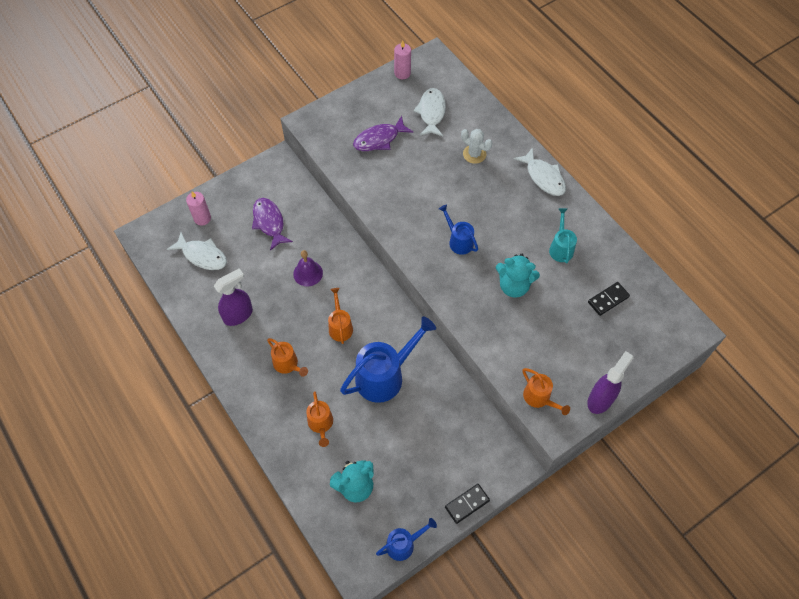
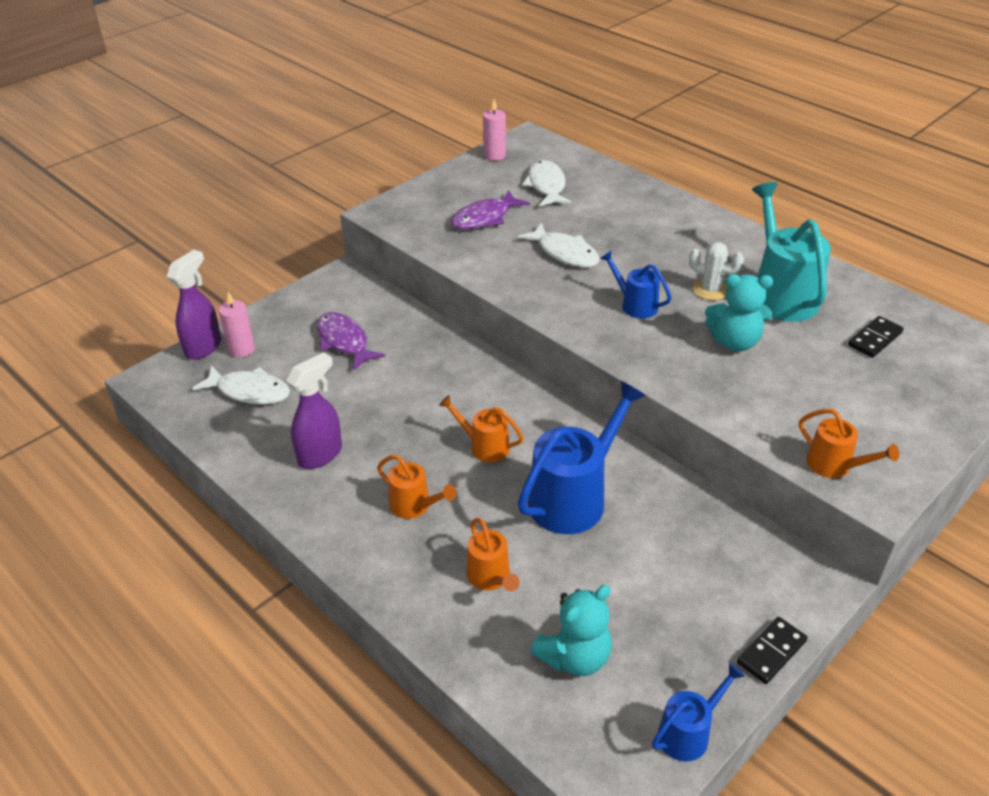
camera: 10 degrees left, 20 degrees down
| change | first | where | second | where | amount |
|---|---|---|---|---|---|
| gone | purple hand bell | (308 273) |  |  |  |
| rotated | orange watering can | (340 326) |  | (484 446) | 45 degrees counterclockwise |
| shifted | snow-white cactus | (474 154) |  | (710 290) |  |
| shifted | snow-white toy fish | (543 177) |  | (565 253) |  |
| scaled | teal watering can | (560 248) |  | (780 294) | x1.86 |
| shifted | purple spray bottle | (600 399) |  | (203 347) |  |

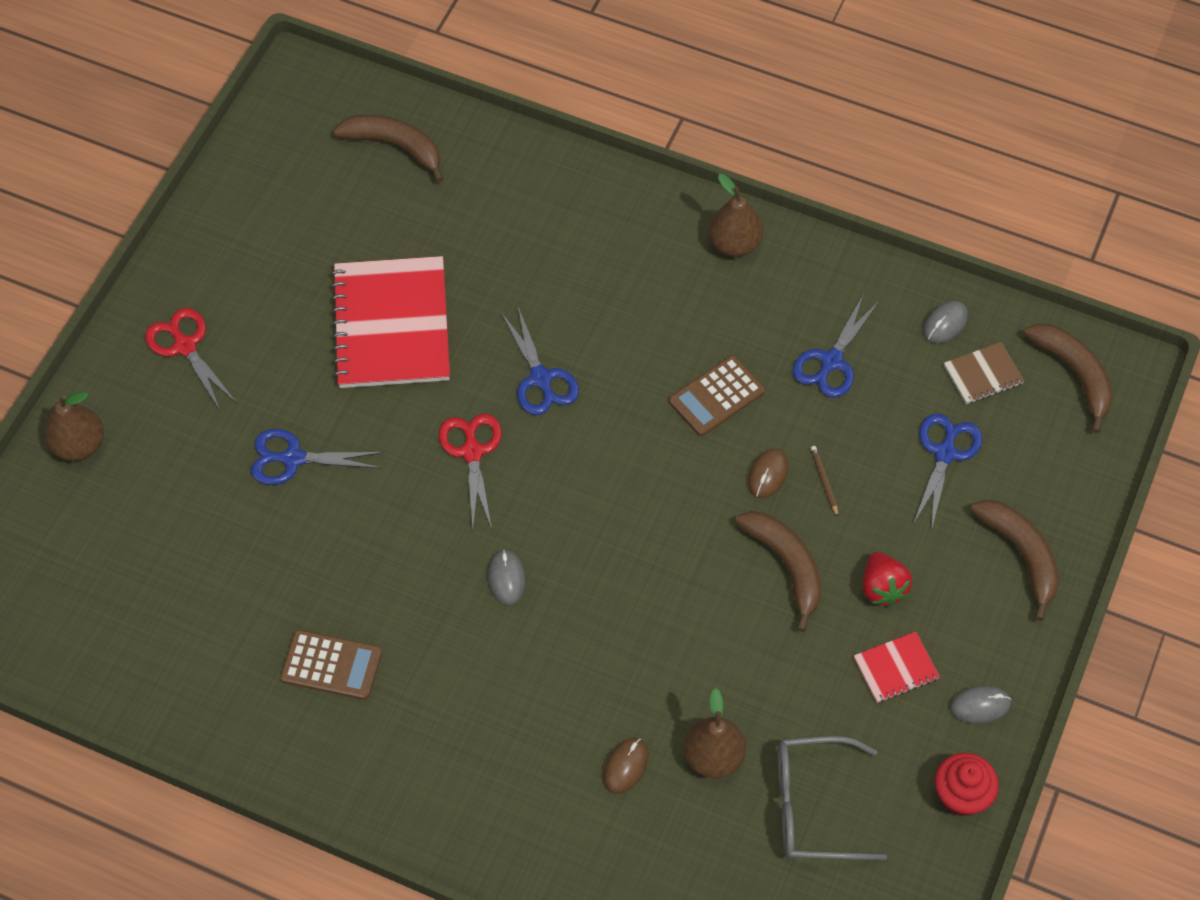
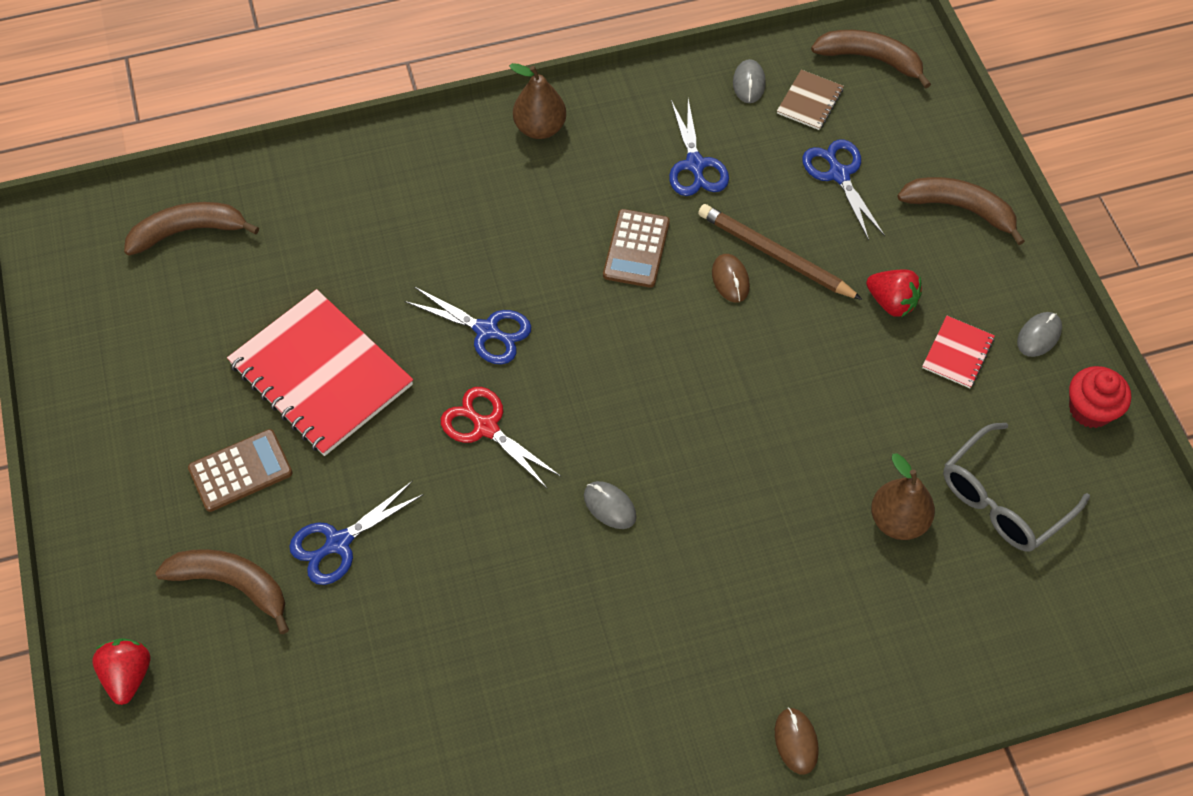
camera: 40 degrees left, 0 degrees up
| change | first | where | second | where | amount |
|---|---|---|---|---|---|
| swapped | dark brown pear fruit | (79 445) | crimson strawberry | (128 675) |  |
| gone | crimson shears | (185 346) |  |  |  |
| shifted | dark brown pocket calculator | (331 665) |  | (240 471) |  |
| shifted | dark brown PC mouse | (625 766) |  | (796 741) |  |
| shifted | dark brown banana | (786 565) |  | (232 584) |  |
| scaled | dark brown pencil | (824 481) |  | (775 255) | x2.37 |

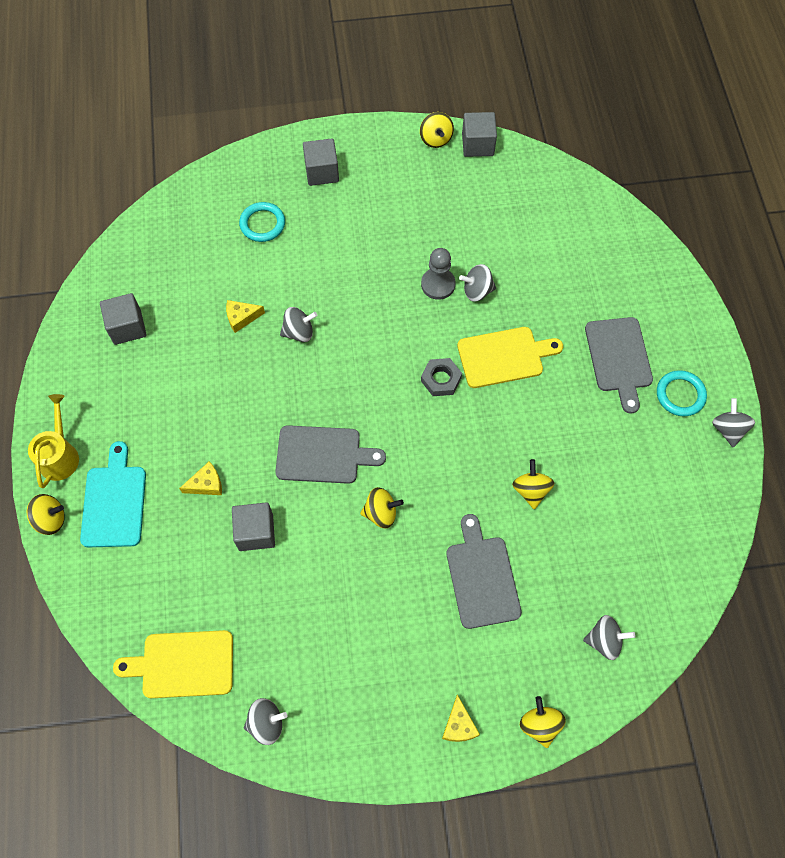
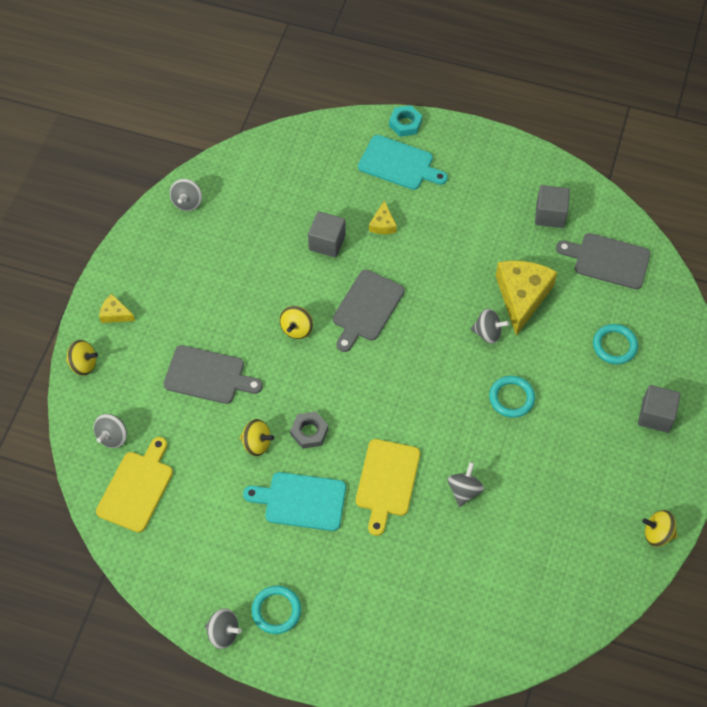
camera: 115 degrees right, 5 degrees down
| change | first | where | second | where | amount |
|---|---|---|---|---|---|
| swapped | yellow whirligig | (51 519) | teal hexagon nut | (405 123) |  |
| gone | yellow watering can | (60 455) |  |  |  |
| shifted | yellow chopping board | (183 664) |  | (137 488) |  |
| scaled | yellow cheese | (241 318) |  | (522 296) | x2.11 |
| rotated | gray whirligig | (299 332) |  | (487 333) | 90 degrees counterclockwise |
| gone | gray pawn | (438 284) |  |  |  |
| shifted | gray hexagon nut | (441 379) |  | (309 432) |  |
| gone | gray solid cube | (477 144) |  |  |  |
| shifted | gray chopping board | (619 358) |  | (608 260) |  |
| new |  |  | teal chopping board | (301 501) |  |
| new |  |  | teal ring | (511 398) |  |

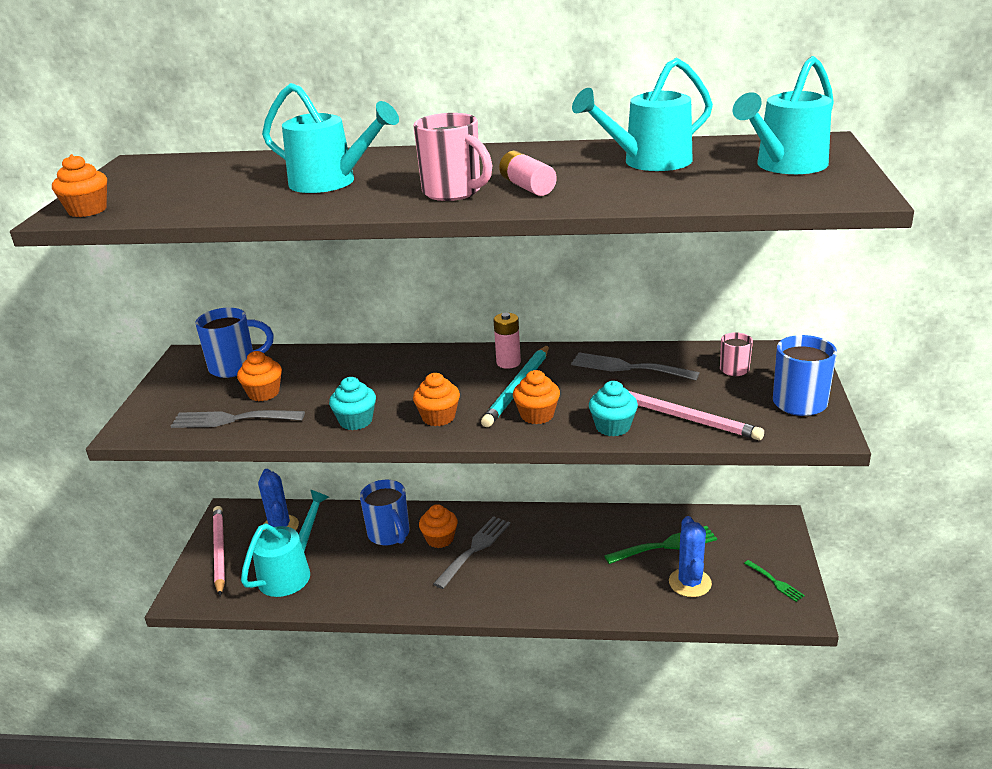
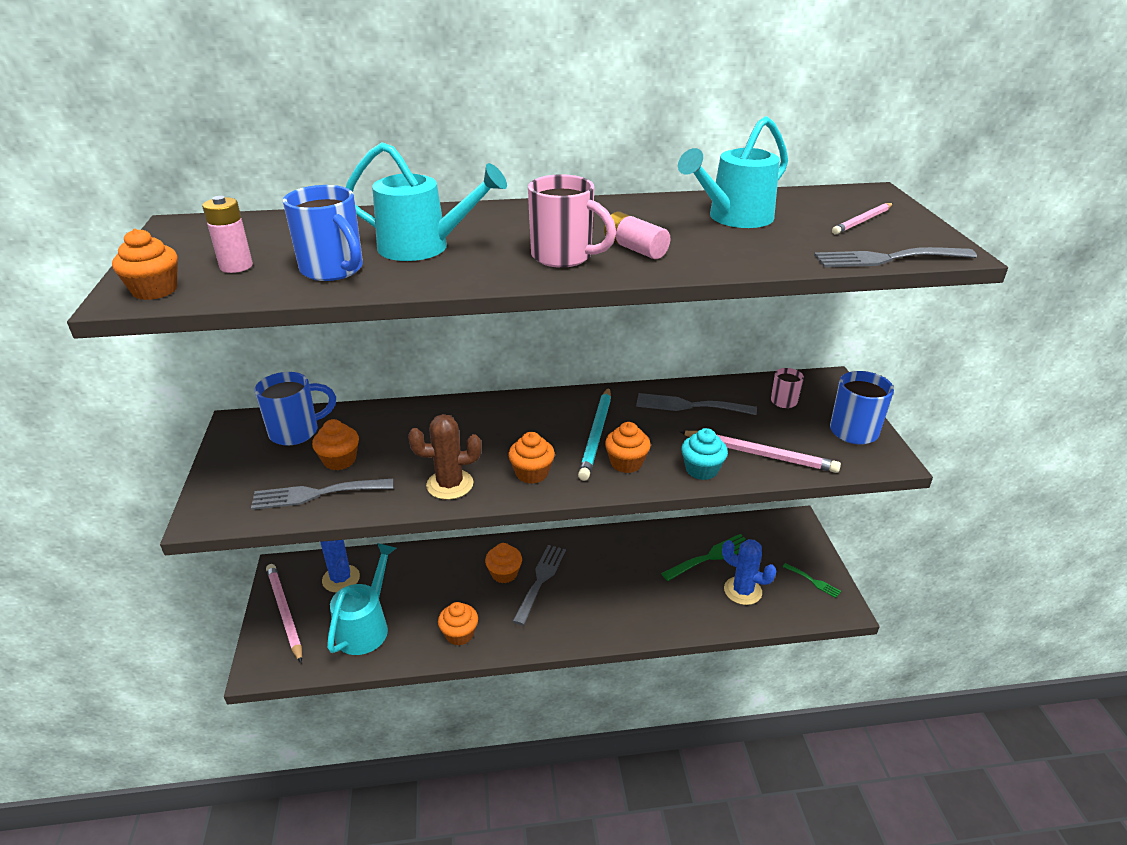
camera: 15 degrees left, 5 degrees up
| change | first | where | second | where | amount |
|---|---|---|---|---|---|
| swapped | teal muffin | (356 421) | dark brown cactus | (450 484) |  |
| shifted | cobalt coffee mug | (389 534) |  | (333 270) |  |
| shifted | rosy AA battery | (508 362) |  | (236 266) |  |
| rotated | cobalt cactus | (690 583) |  | (742 591) | 45 degrees counterclockwise |
| swapped | teal watering can | (785 166) | rosy pencil | (862 221) |  |
| new |  |  | orange muffin | (459 634) |  |
| new |  |  | gray table fork | (886 259) |  |

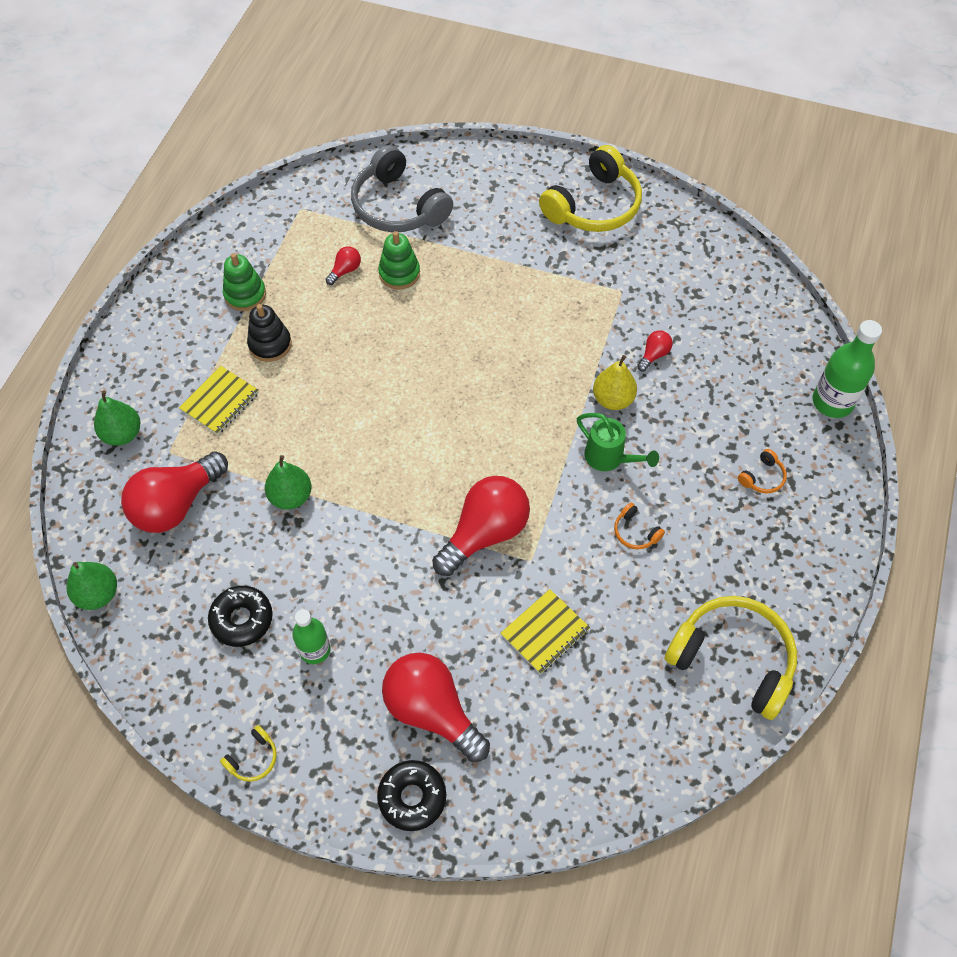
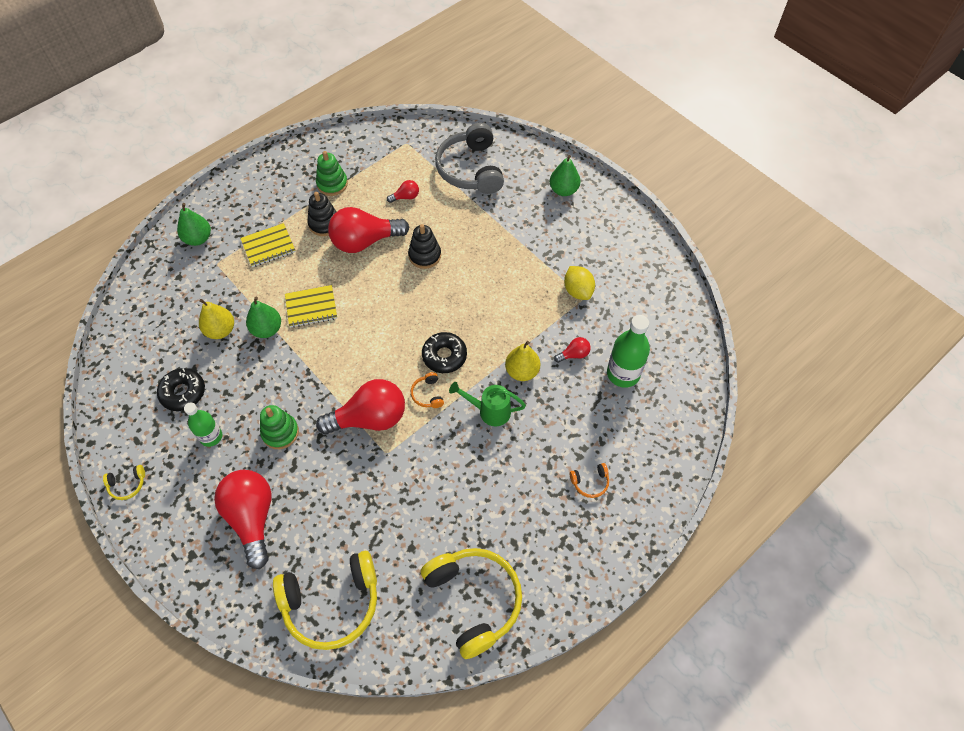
camera: 30 degrees right, 0 degrees up
| change | first | where | second | where | amount |
|---|---|---|---|---|---|
| shifted | green pear fruit | (98 594) |  | (563 190) |  |
| shifted | crimson bulb | (176 504) |  | (365 241) |  |
| shifted | jet-black doughnut | (412 797) |  | (444 356) |  |
| shifted | green stacking rings | (399 273) |  | (280 432) |  |
| shifted | yellow notebook | (545 632) |  | (311 307) |  |
| shifted | yellow headset | (593 206) |  | (332 603) |  |
| rotated | green watering can | (609 458) |  | (490 411) | 120 degrees clockwise |
| shifted | orange headset | (635 532) |  | (428 394) |  |
| shifted | green flask | (832 402) |  | (623 374) |  |
| new |  |  | yellow pear fruit | (220 330) |  |
| new |  |  | jet-black stacking rings | (425 255) |  |
| new |  |  | yellow toy lemon | (578 291) |  |

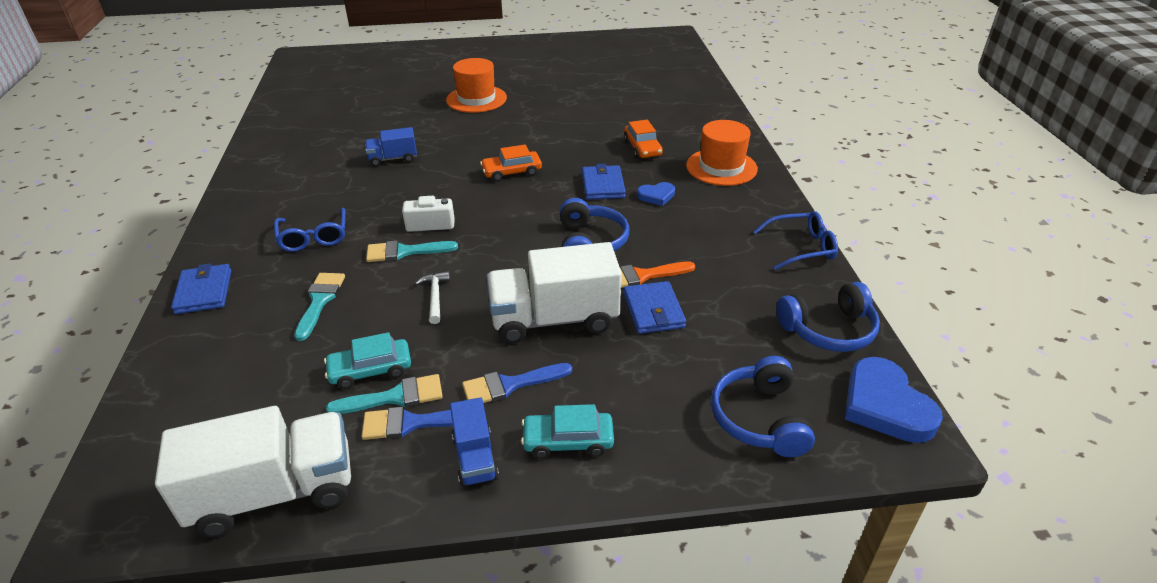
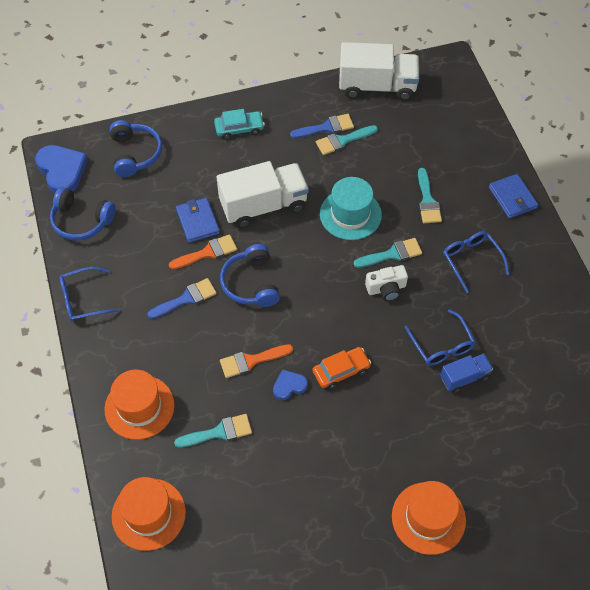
camera: 170 degrees right, 20 degrees up
| change | first | where | second | where | amount |
|---|---|---|---|---|---|
| rotated | snow-white toy truck | (275 493) |  | (377 86) | 150 degrees counterclockwise |
| gone | teal automobile | (370 370) |  |  |  |
| swapped | snow-white hammer | (435 297) | teal tall hat | (350 214) |  |
| gone | cobalt toy truck | (475 457) |  |  |  |
| shifted | cobalt paint brush | (510 385) |  | (186 298) |  |
| swapped | cobalt card wallet | (603 185) | orange paint brush | (251 361) |  |
| swapped | orange automobile | (642 148) | teal paint brush | (219 432) |  |
| shifted | cobalt heart | (656 196) |  | (289 386) |  |
| rotated | cobalt headset | (828 329) |  | (81 221) | 135 degrees counterclockwise |
| new |  |  | orange tall hat | (148 514) |  |
| new |  |  | cobalt spectacles | (441 345) |  |

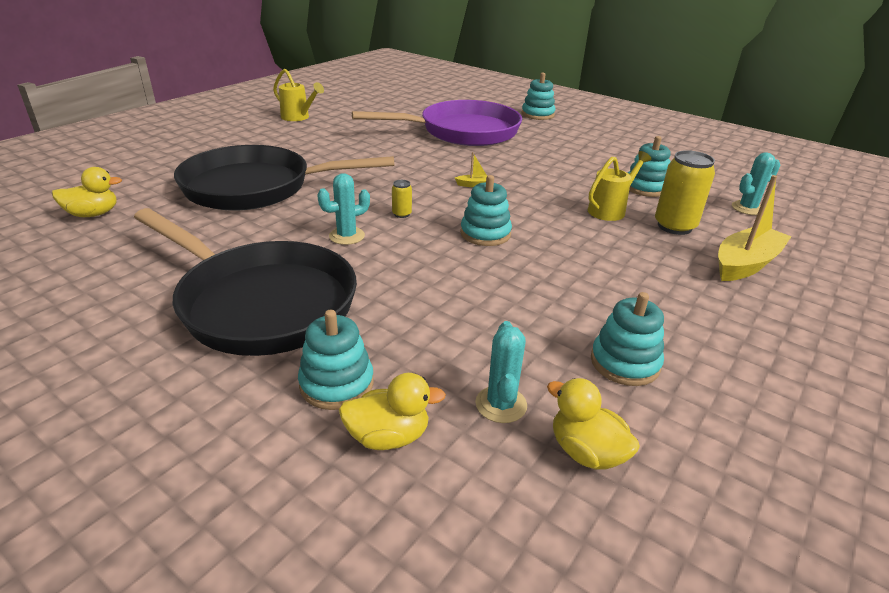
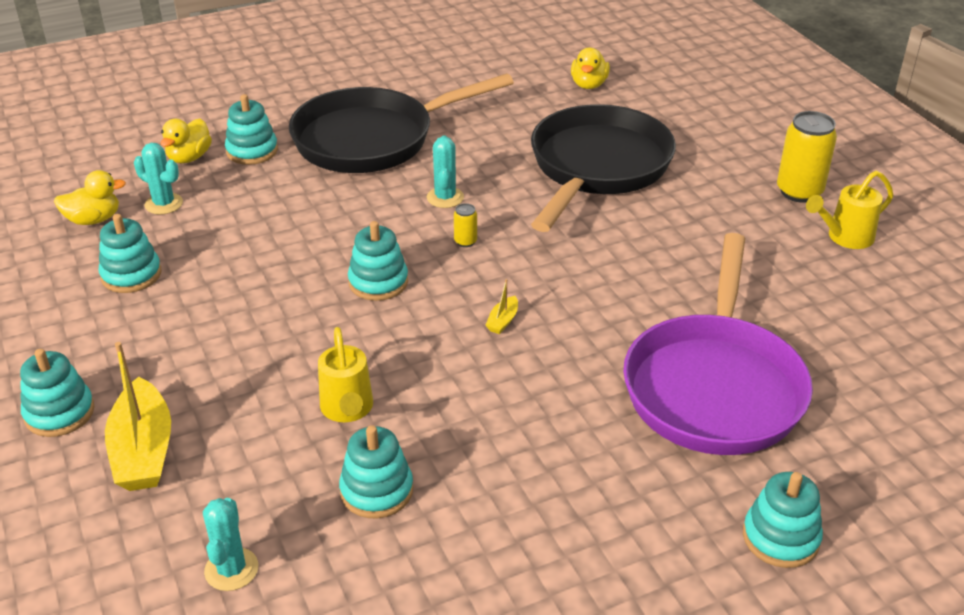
camera: 120 degrees right, 5 degrees up
| change | first | where | second | where | amount |
|---|---|---|---|---|---|
| shifted | yellow soda can | (674 226) |  | (799 192) |  |
| new |  |  | teal stacking rings | (59 413) |  |

